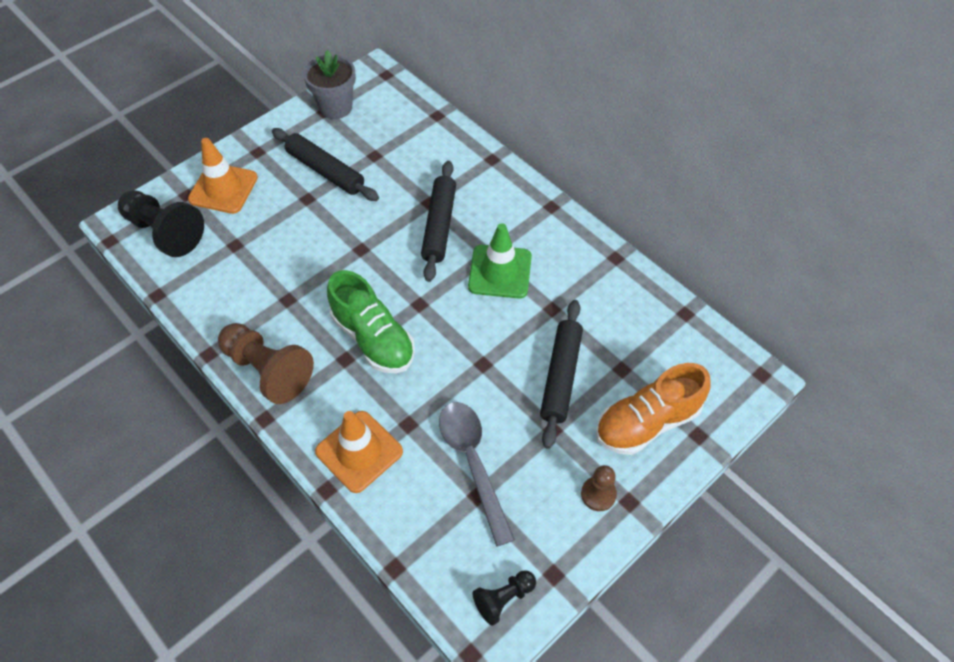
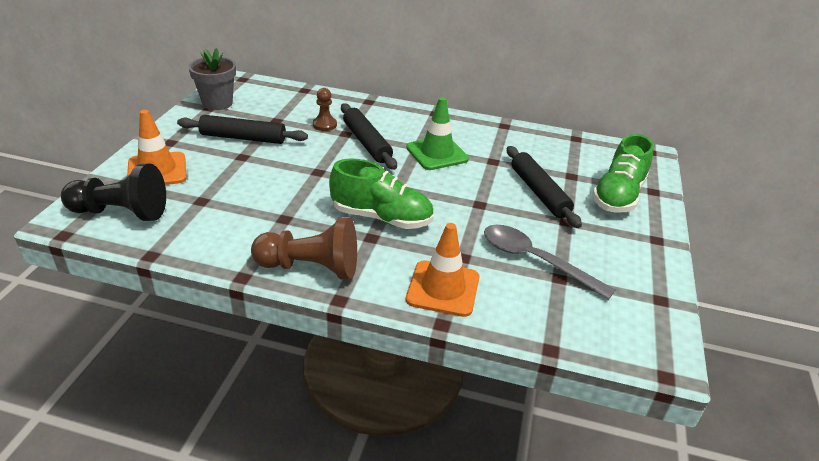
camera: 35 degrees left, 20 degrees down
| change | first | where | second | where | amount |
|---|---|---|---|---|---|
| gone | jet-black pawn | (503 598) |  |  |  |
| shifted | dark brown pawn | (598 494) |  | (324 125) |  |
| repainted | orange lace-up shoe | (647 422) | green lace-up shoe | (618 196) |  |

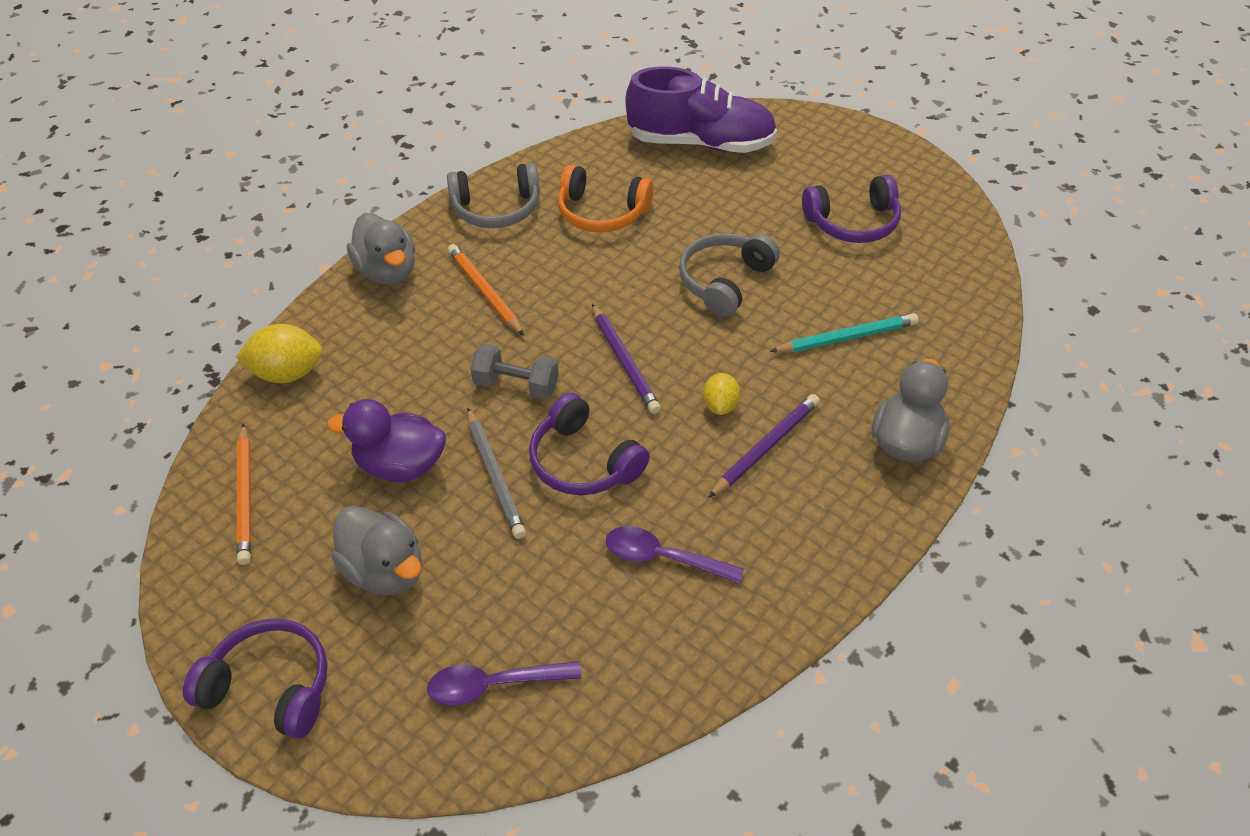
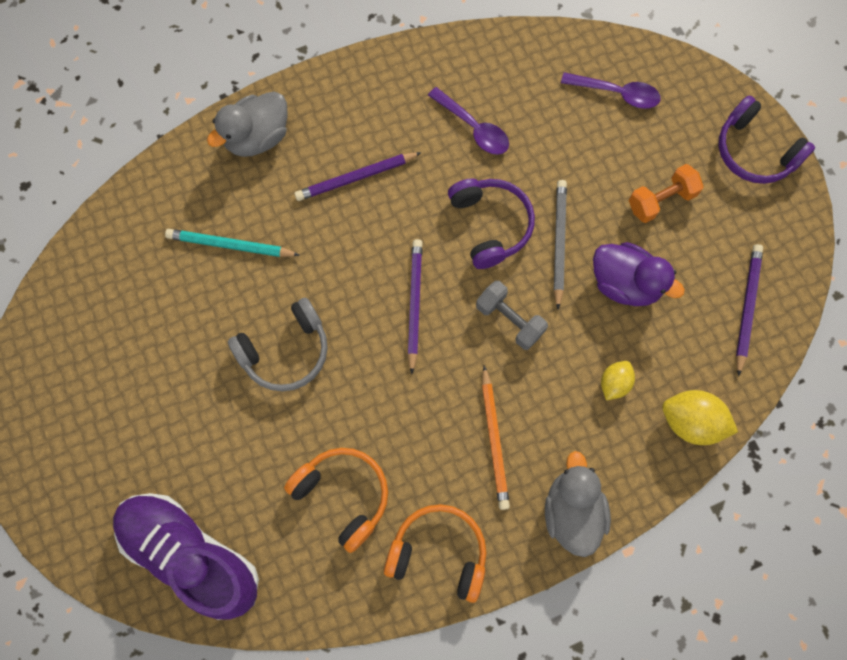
camera: 155 degrees left, 25 degrees up
| change | first | where | second | where | amount |
|---|---|---|---|---|---|
| repainted | orange pencil | (245 497) | purple pencil | (747 307) |  |
| swapped | gray rubber duck | (385 571) | orange free weight | (661 200) |  |
| repainted | gray headset | (496 209) | orange headset | (439 552) |  |
| shifted | yellow toy lemon | (720 405) |  | (614 383) |  |
| gone | purple headset | (853 222) |  |  |  |

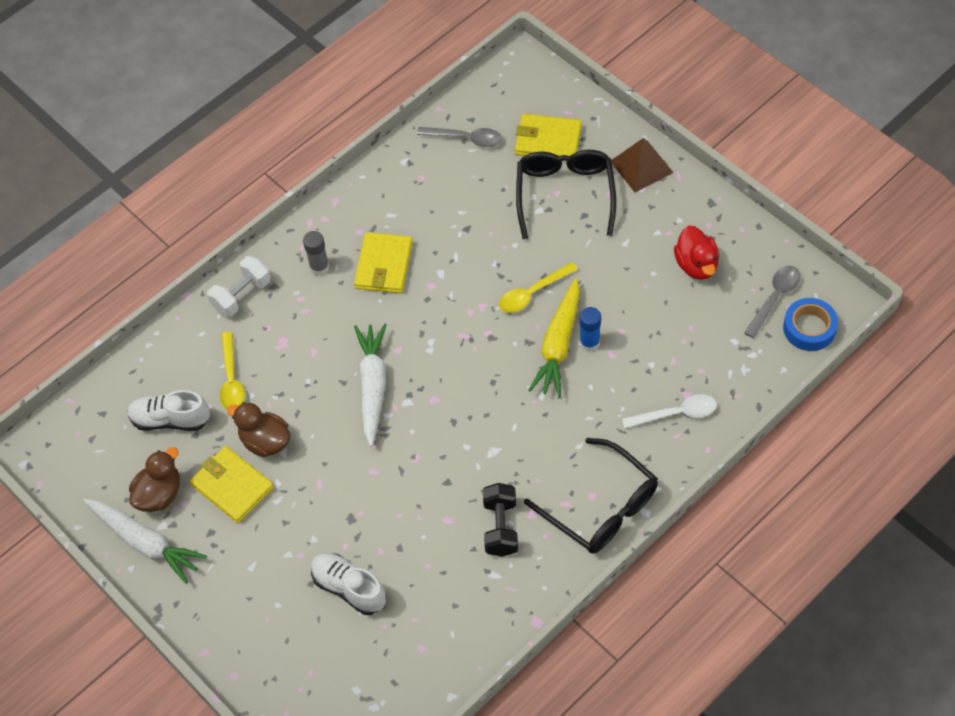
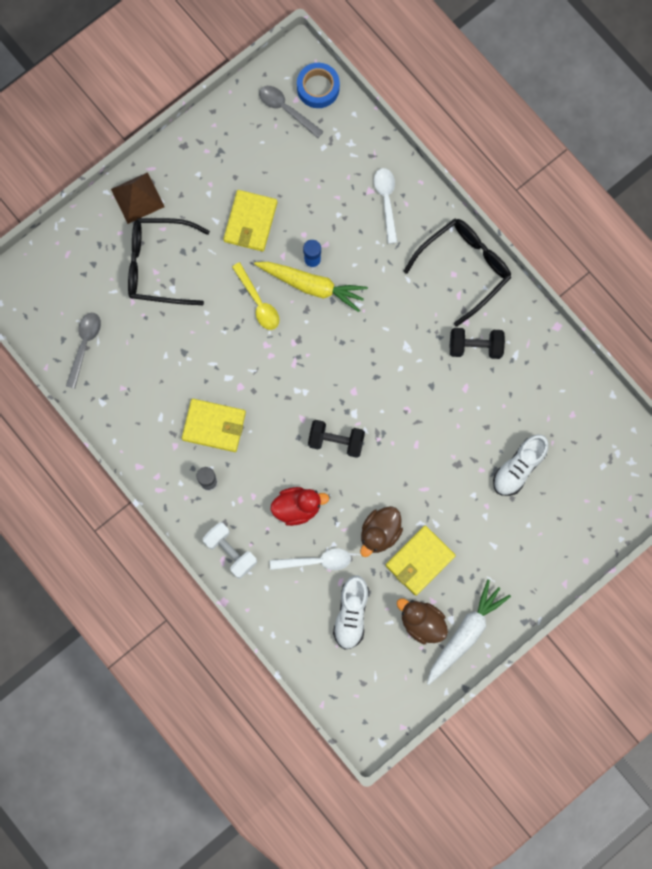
camera: 90 degrees left, 20 degrees up
| change | first | where | second | where | amount |
|---|---|---|---|---|---|
| repainted | yellow tablespoon | (231 379) | snow-white tablespoon | (316 561) |  |
| swapped | snow-white toy carrot | (372 386) | jet-black free weight | (336 441) |  |
| shifted | yellow card wallet | (548 140) |  | (250 222) |  |
| shifted | crimson rubber duck | (696 265) |  | (297 507) |  |

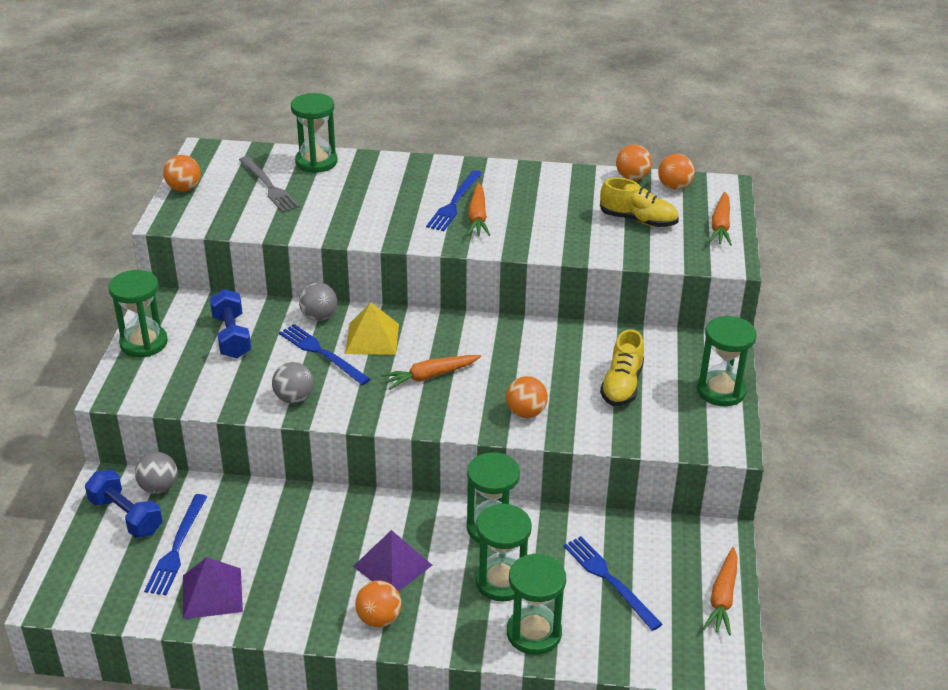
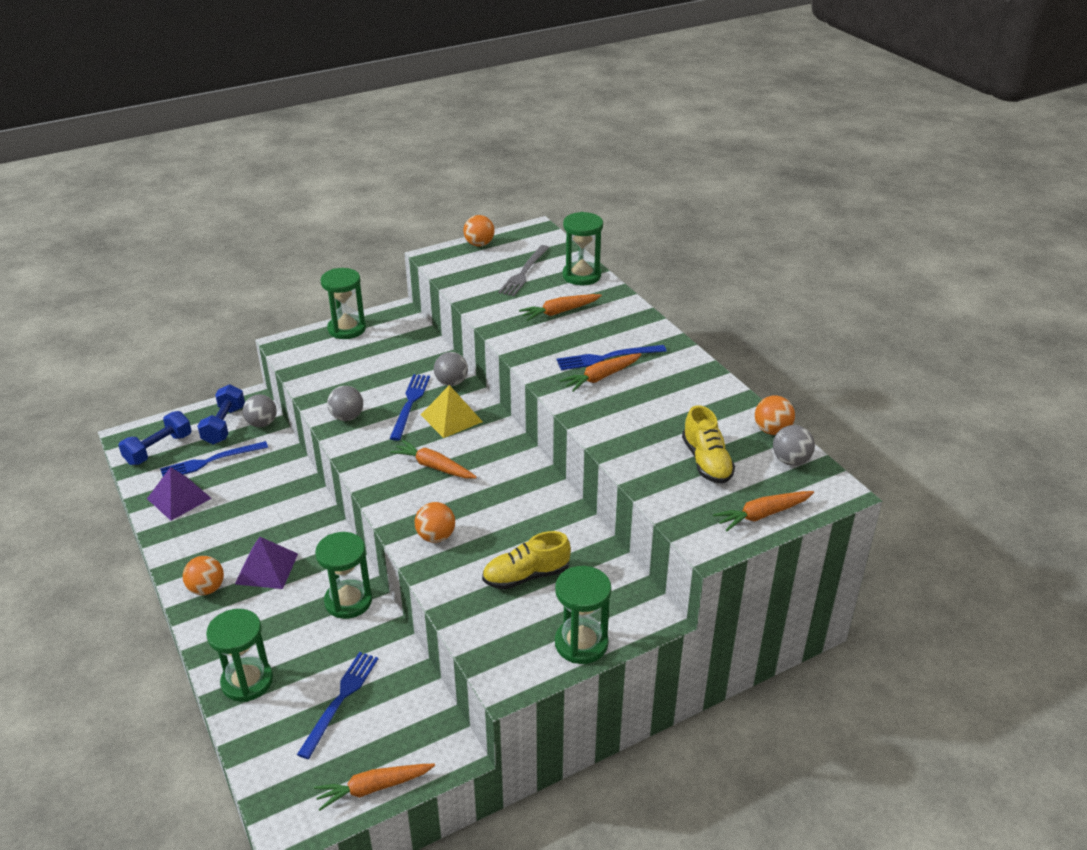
camera: 55 degrees right, 0 degrees up
| change | first | where | second | where | amount |
|---|---|---|---|---|---|
| shifted | cobalt free weight | (231 337) |  | (158 449) |  |
| gone | green hourglass | (501 581) |  |  |  |
| repainted | orange ball | (674 187) | gray ball | (790 461) |  |
| new |  |  | orange toy carrot | (560 312) |  |

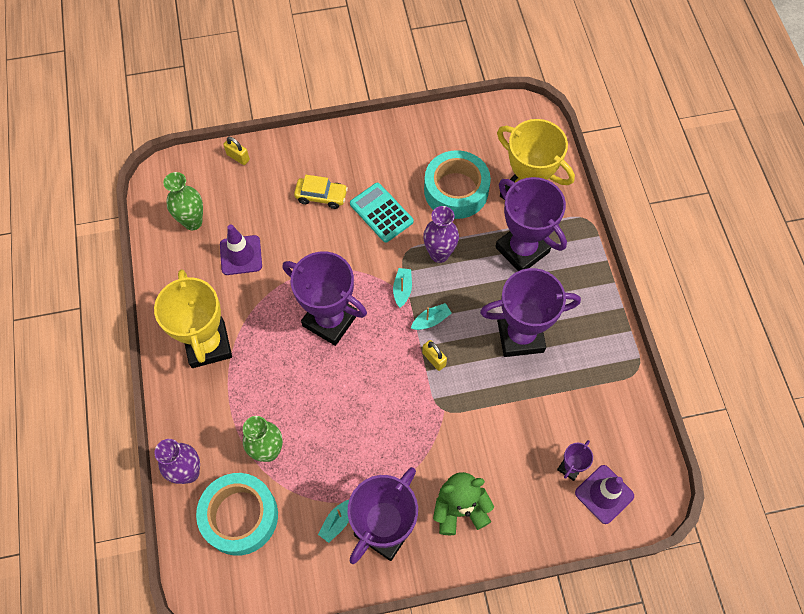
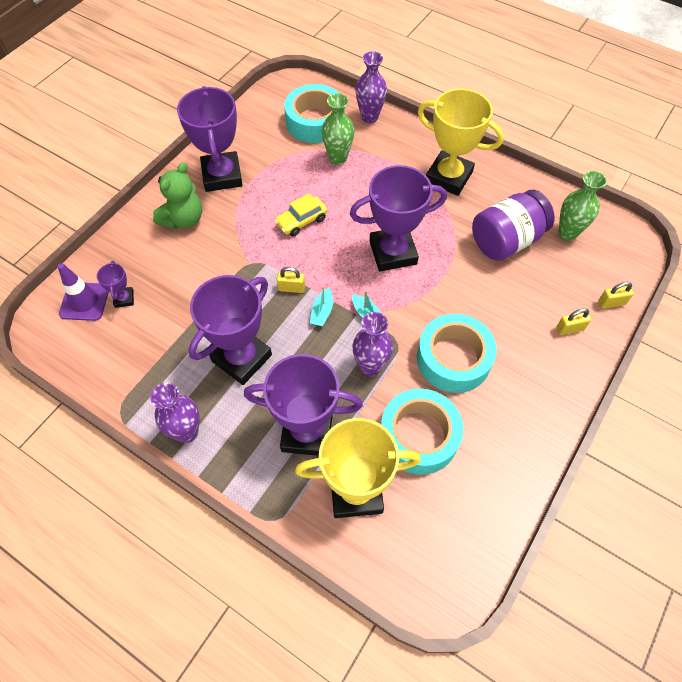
camera: 135 degrees right, 5 degrees down
| change | first | where | second | where | amount |
|---|---|---|---|---|---|
| swapped | purple traffic cone | (241 255) | purple preserve jar | (506 240) |  |
| shifted | yellow automobile | (321 196) |  | (301 221) |  |
| gone | teal sailboat | (337 522) |  |  |  |
| swapped | teal pocket calculator | (381 213) | teal sticky tape | (453 359) |  |
| new |  |  | purple vase | (187 432) |  |
| new |  |  | yellow small lock | (570 329) |  |

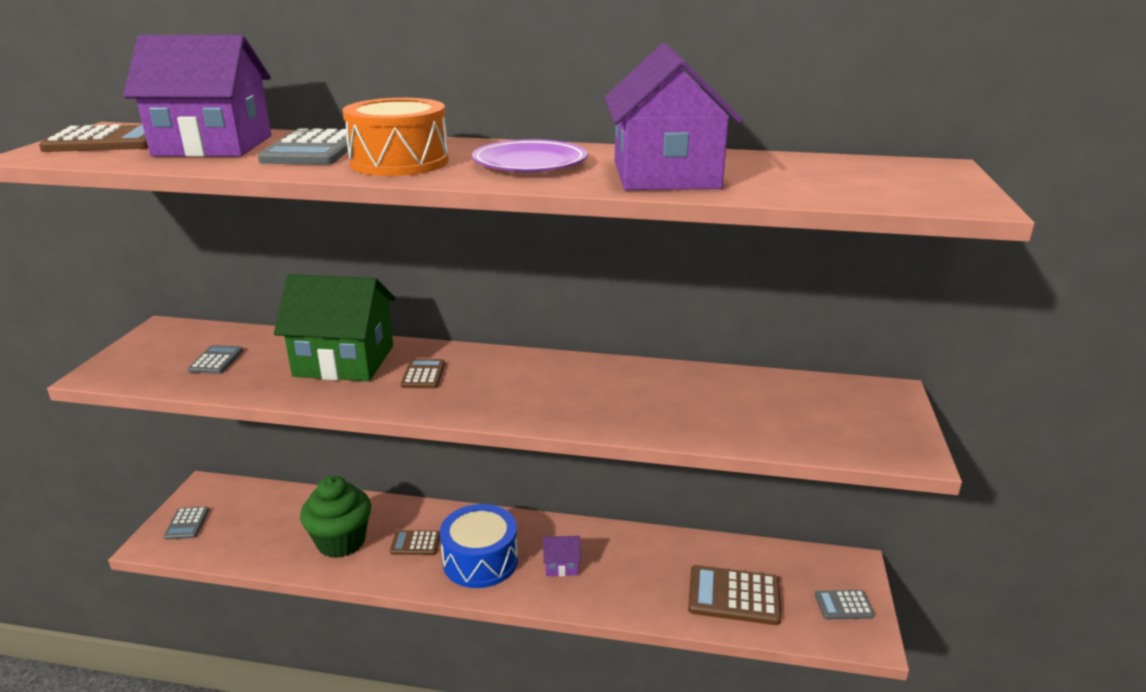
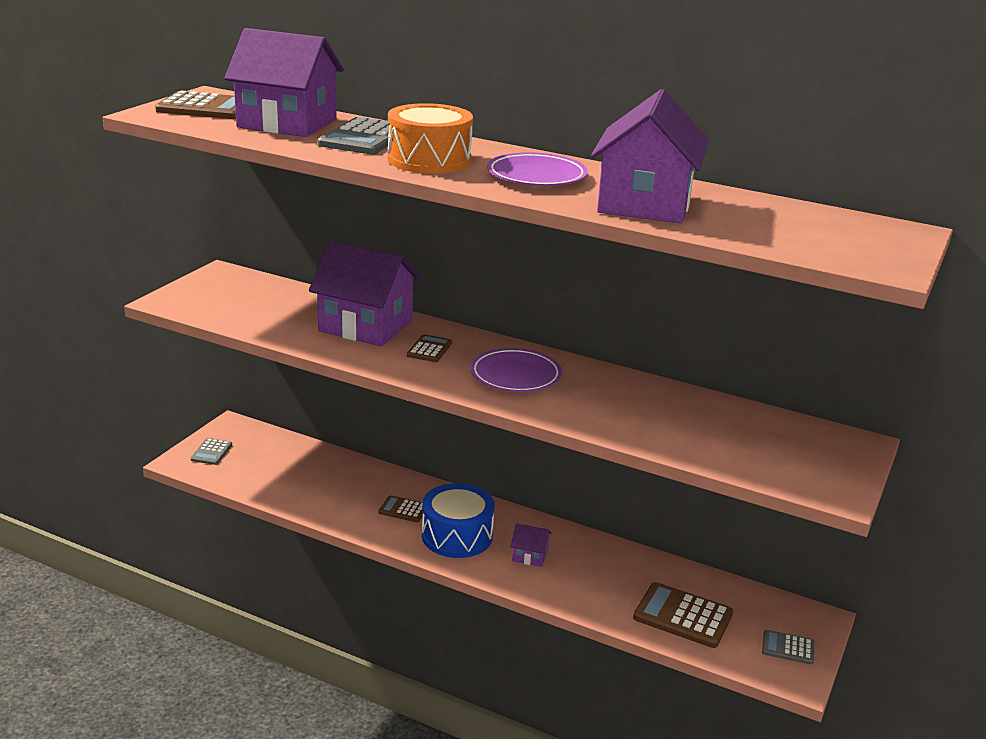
camera: 15 degrees right, 0 degrees up
| change | first | where | second | where | amount |
|---|---|---|---|---|---|
| gone | gray pocket calculator | (216 360) |  |  |  |
| repainted | green house | (344 361) | purple house | (366 326) |  |
| gone | green muffin | (341 542) |  |  |  |
| new |  |  | purple plate | (515 376) |  |

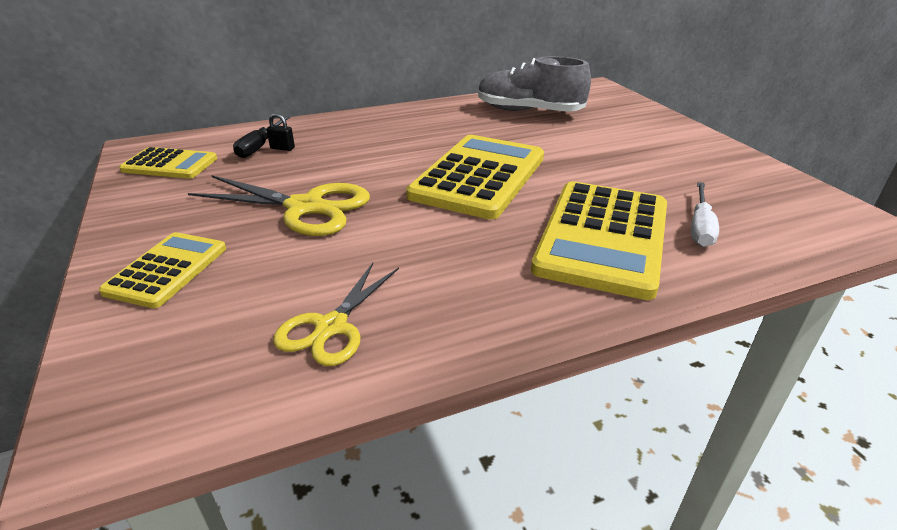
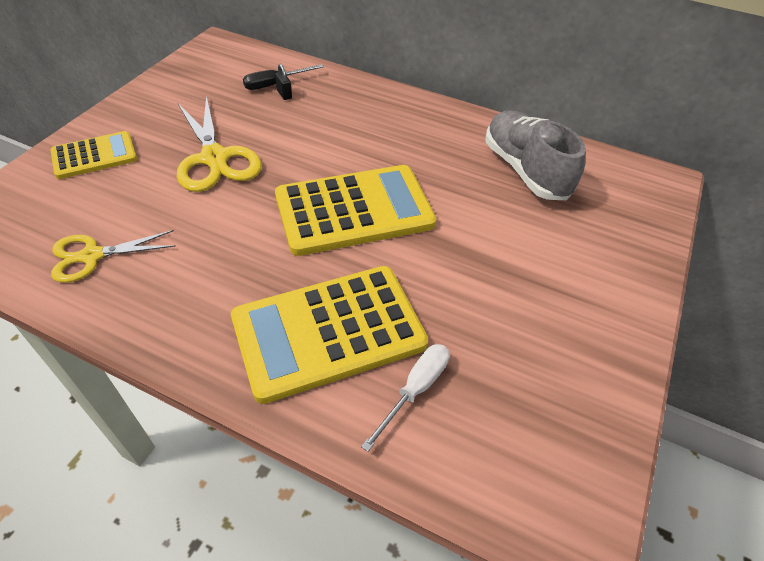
camera: 45 degrees right, 15 degrees up
| change | first | where | second | where | amount |
|---|---|---|---|---|---|
| gone | yellow pocket calculator | (170 164) |  |  |  |
| rotated | snow-white hand screwdriver | (700 227) |  | (415 390) | 150 degrees clockwise |

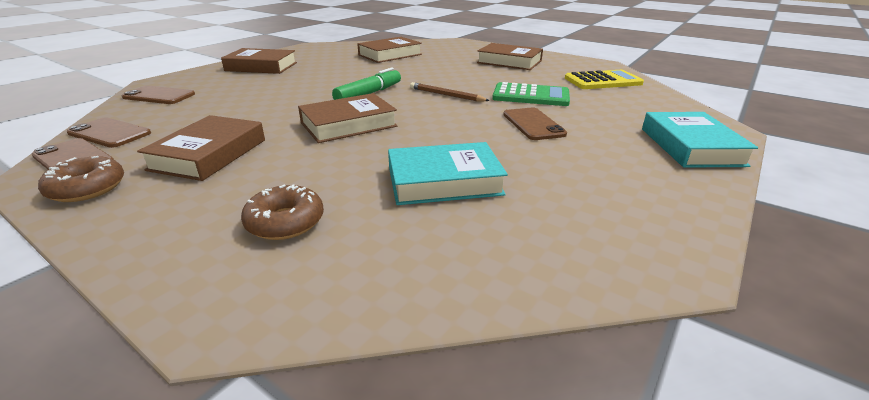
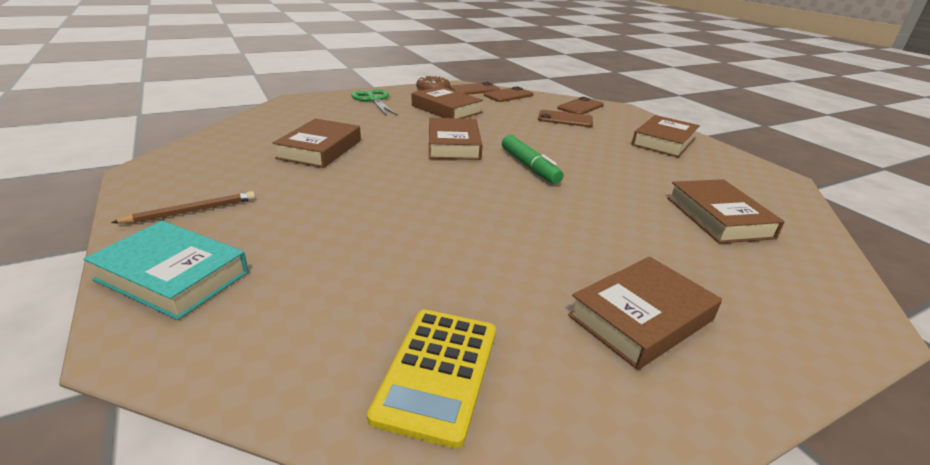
camera: 115 degrees right, 0 degrees up
| change | first | where | second | where | amount |
|---|---|---|---|---|---|
| gone | dark brown doughnut | (285 222) |  |  |  |
| repainted | teal hardback | (444 181) | dark brown hardback | (320 149) |  |
| shifted | dark brown pencil | (446 95) |  | (191 211) |  |
| gone | green pocket calculator | (530 96) |  |  |  |
| shifted | dark brown mobile phone | (533 124) |  | (565 119) |  |
| new |  |  | green shears | (373 100) |  |

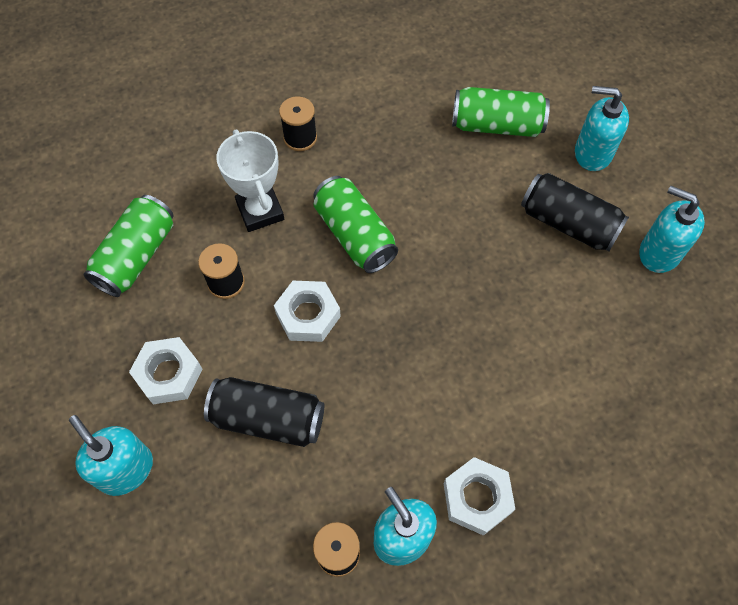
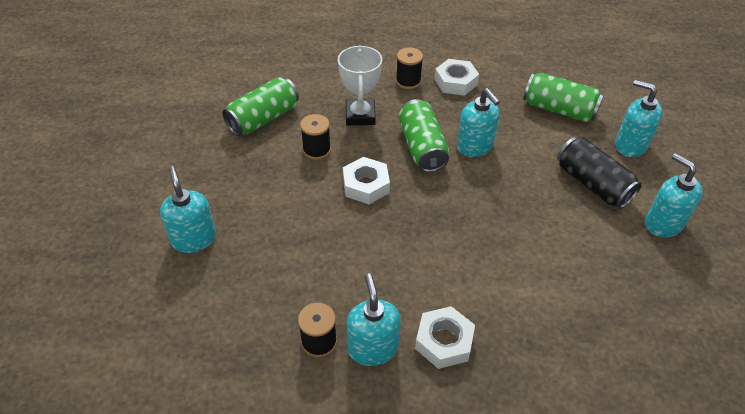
camera: 20 degrees right, 15 degrees down
| change | first | where | second | where | amount |
|---|---|---|---|---|---|
| shifted | snow-white hexagon nut | (168 374) |  | (455 82) |  |
| gone | jet-black soda can | (268 418) |  |  |  |
| new |  |  | teal soap dispenser | (474 146) |  |

